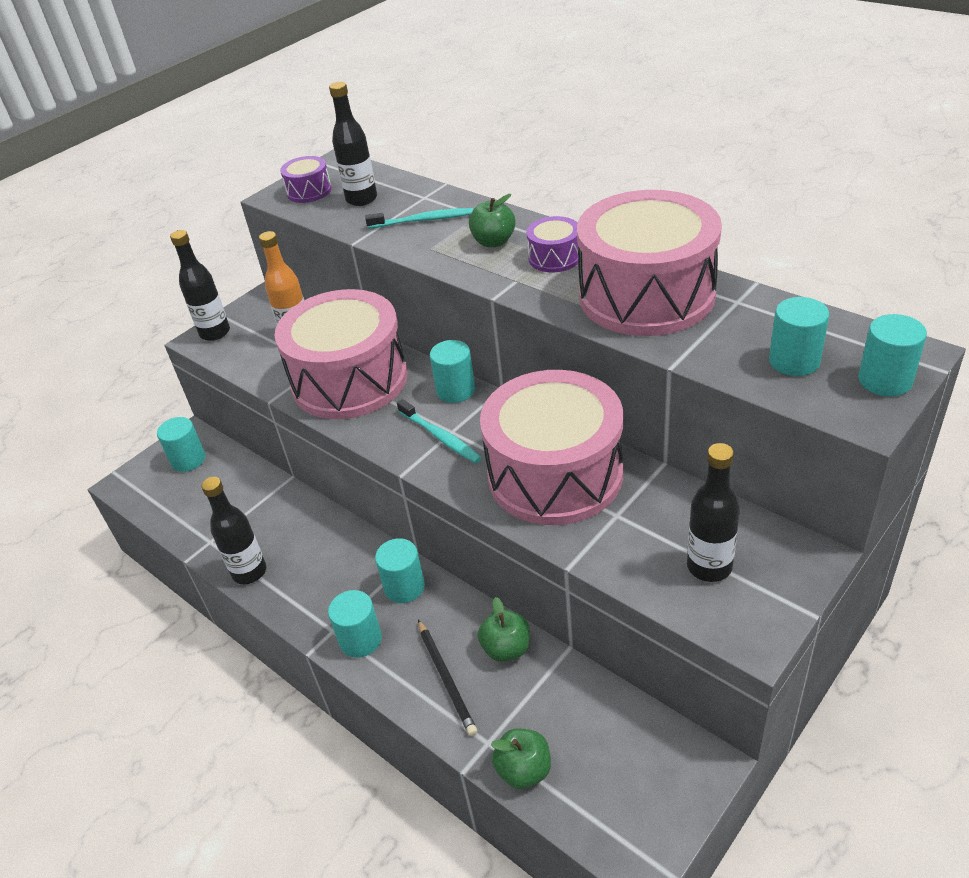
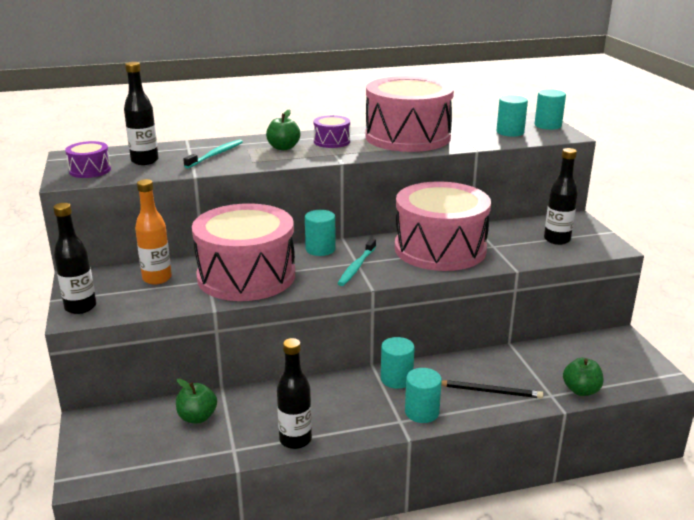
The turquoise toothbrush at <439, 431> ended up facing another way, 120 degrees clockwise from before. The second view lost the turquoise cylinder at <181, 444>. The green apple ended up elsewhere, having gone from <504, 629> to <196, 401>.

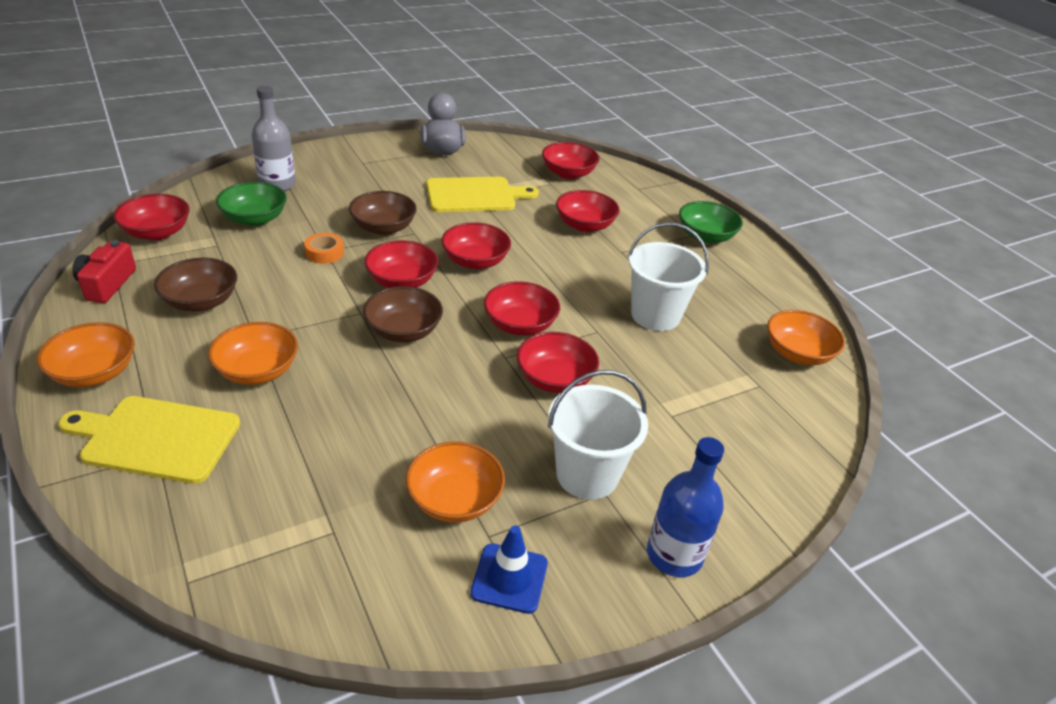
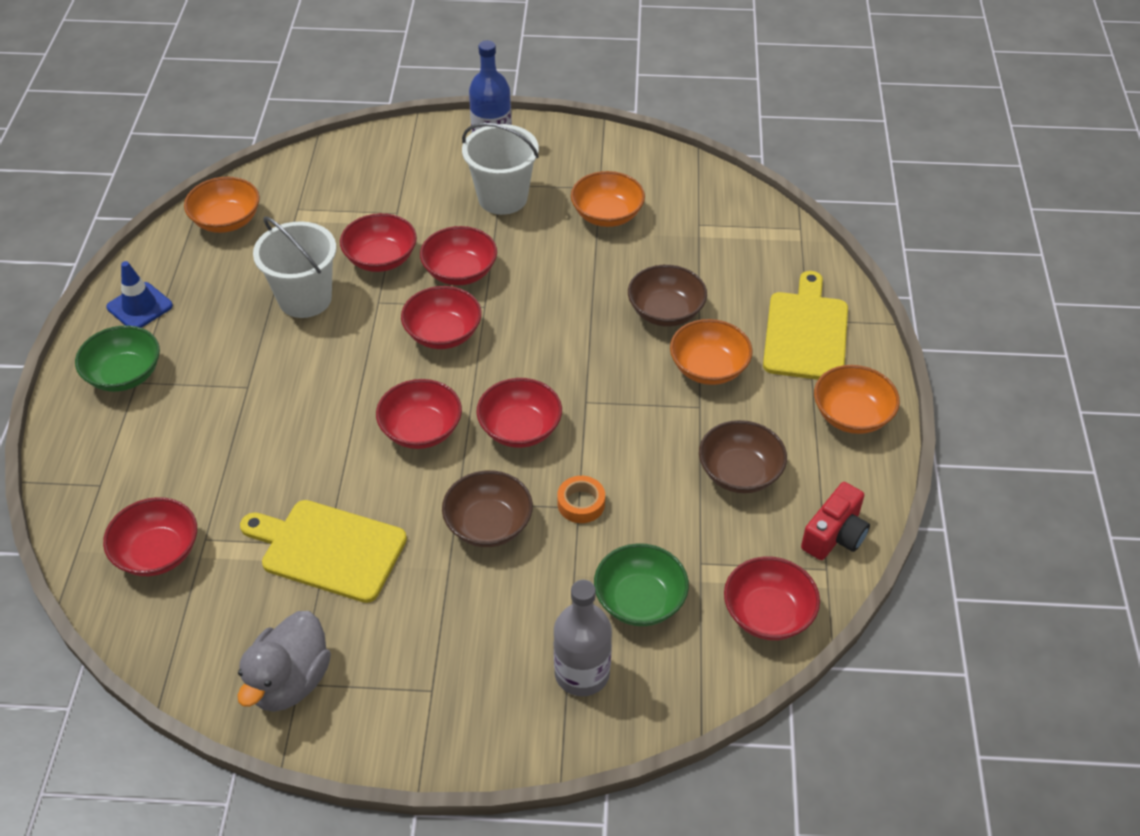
The red bowl ended up elsewhere, having gone from <588, 211> to <378, 242>. The brown bowl ended up elsewhere, having gone from <403, 314> to <667, 296>. The yellow cutting board at <149, 440> ended up facing another way, 120 degrees counterclockwise from before. The blue traffic cone ended up elsewhere, having gone from <509, 569> to <139, 294>.

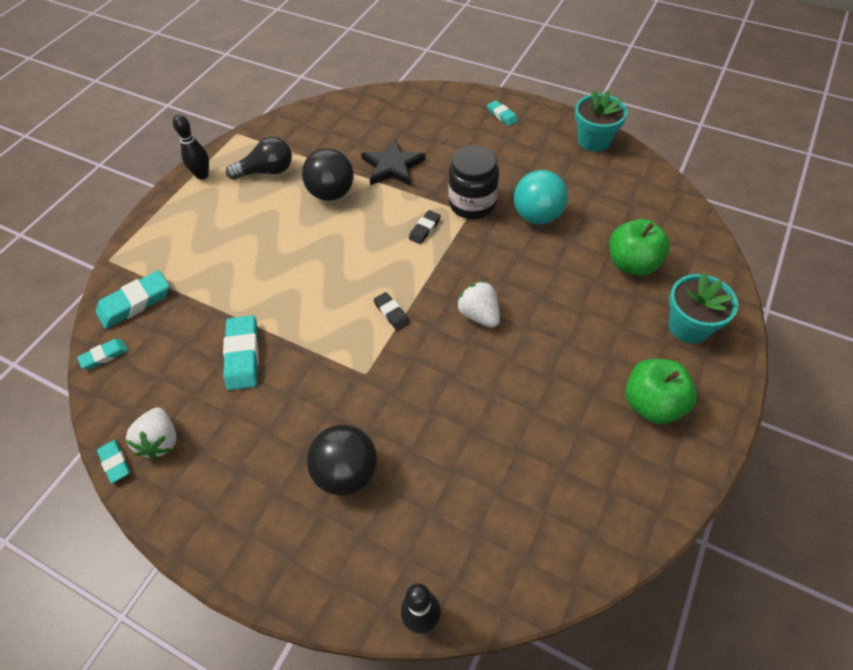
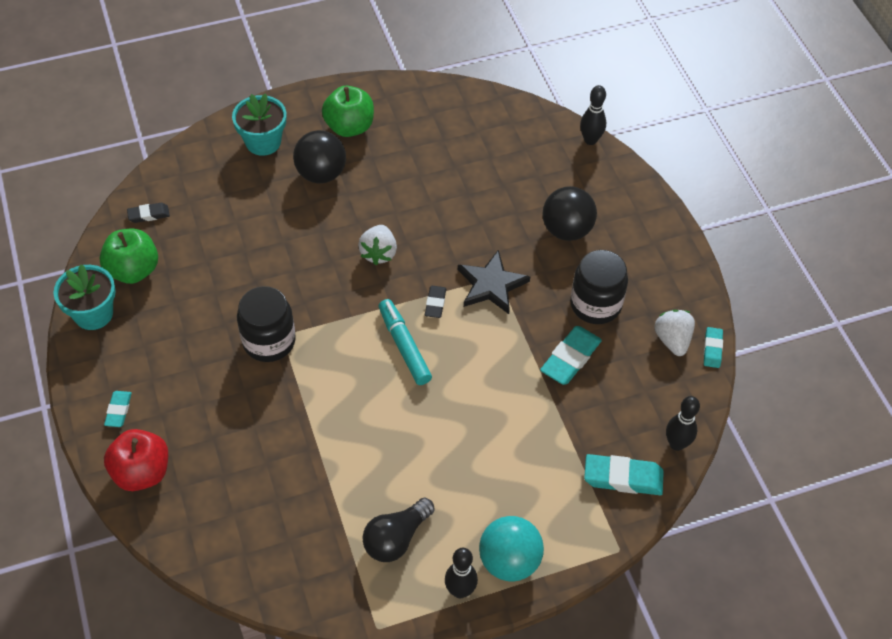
The black light bulb at <259, 158> ended up facing another way, 75 degrees counterclockwise from before. The black star ended up elsewhere, having gone from <393, 162> to <494, 282>. The black ball ended up elsewhere, having gone from <328, 174> to <319, 156>. The turquoise ball ended up elsewhere, having gone from <541, 197> to <511, 549>. The black eraser ended up elsewhere, having gone from <425, 227> to <148, 213>. The green apple ended up elsewhere, having gone from <640, 247> to <129, 256>. Where the turquoise eraser stood at <102, 354>, the black bowling pin came to stand at <683, 423>. The white strawberry at <151, 433> ended up facing another way, 45 degrees counterclockwise from before. The second view gained the black jar at <599, 287>. The second view gained the turquoise marker at <405, 342>. The second view gained the red apple at <136, 460>.

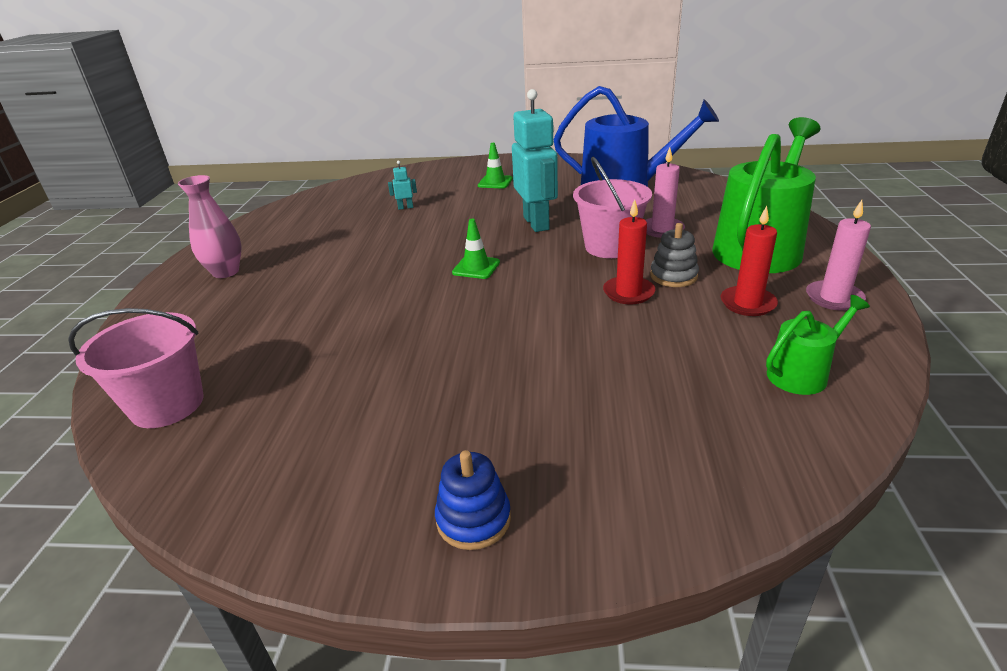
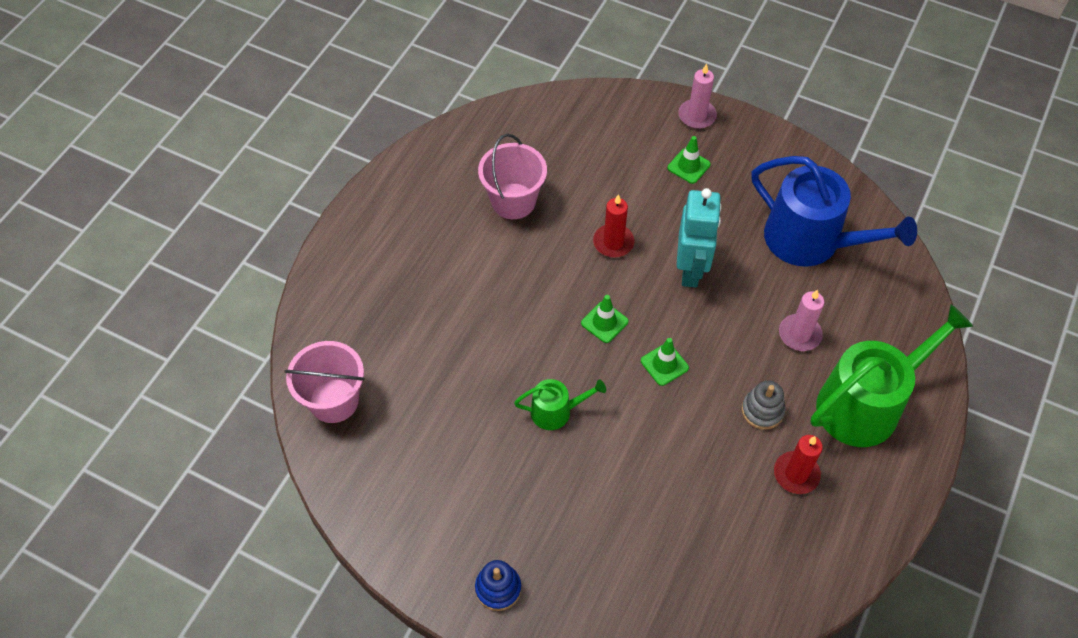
The pink bucket ended up elsewhere, having gone from <612, 207> to <512, 176>. The second view lost the turquoise robot at <402, 185>. The second view lost the pink vase at <209, 226>. The red candle ended up elsewhere, having gone from <629, 251> to <614, 226>. The pink candle ended up elsewhere, having gone from <838, 255> to <697, 96>. The green watering can ended up elsewhere, having gone from <818, 345> to <560, 404>. The second view gained the green traffic cone at <665, 362>.

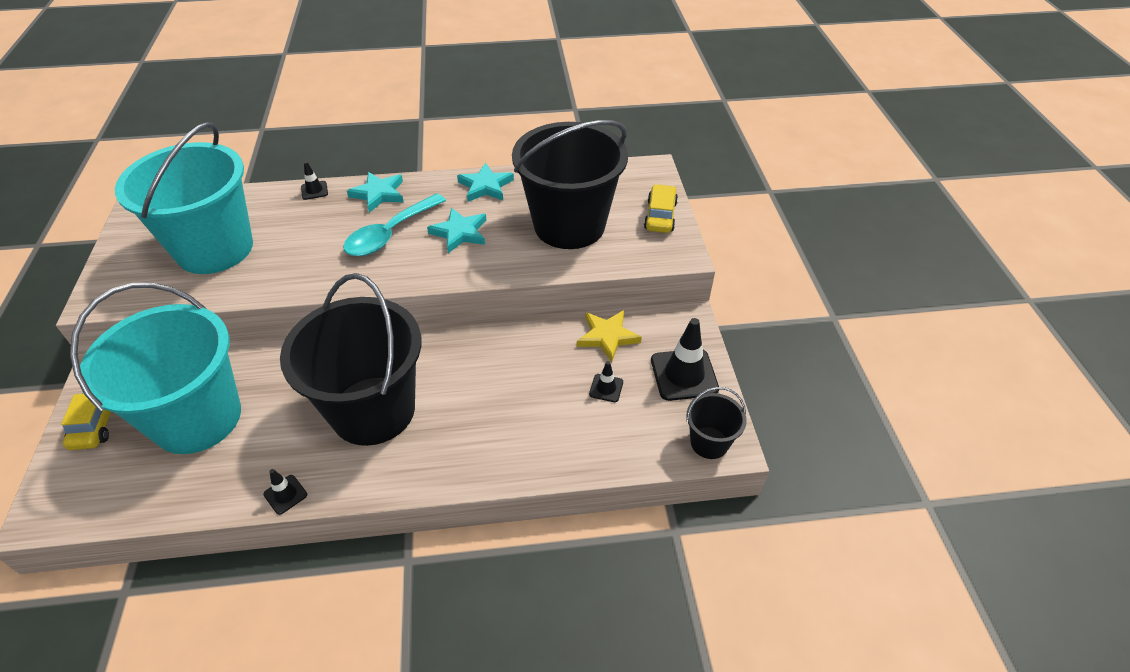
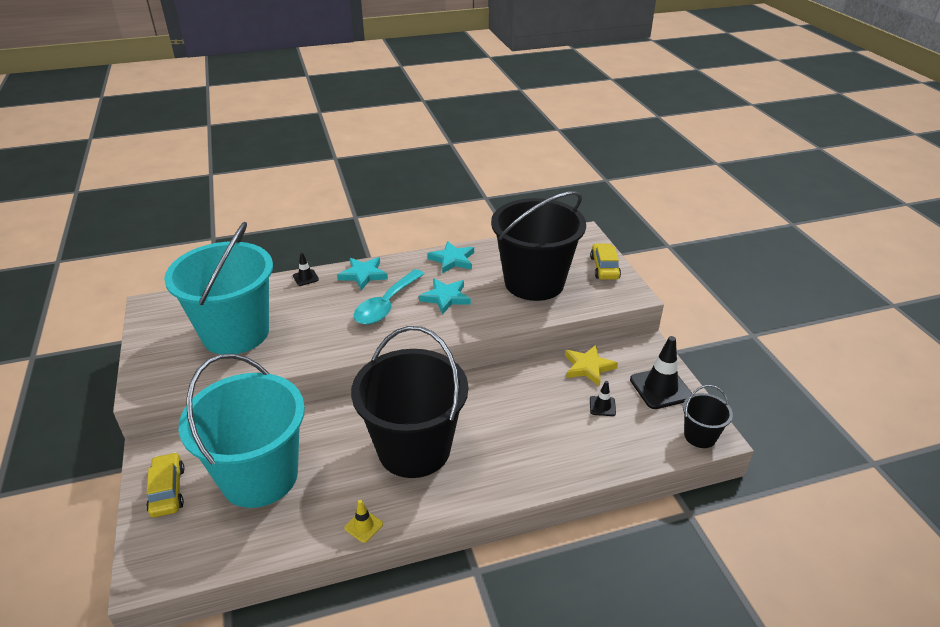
What was the black traffic cone at <285, 492> turned into the yellow traffic cone at <363, 521>.

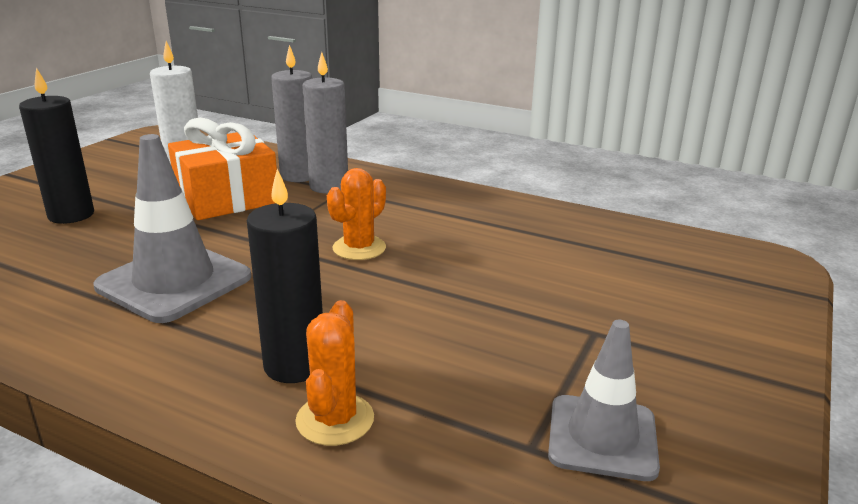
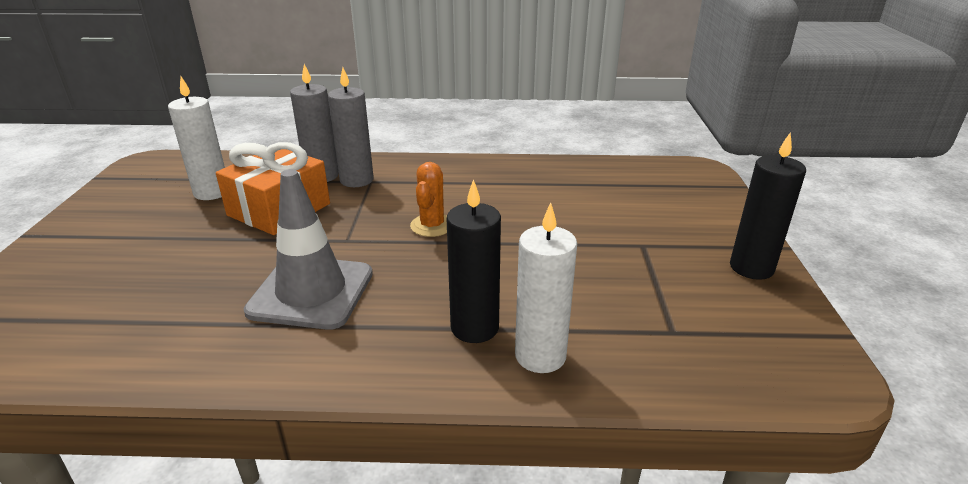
The black candle ended up elsewhere, having gone from <56, 146> to <768, 206>. Where the orange cactus stood at <334, 373>, the white candle came to stand at <546, 288>. The second view lost the grey traffic cone at <604, 400>.

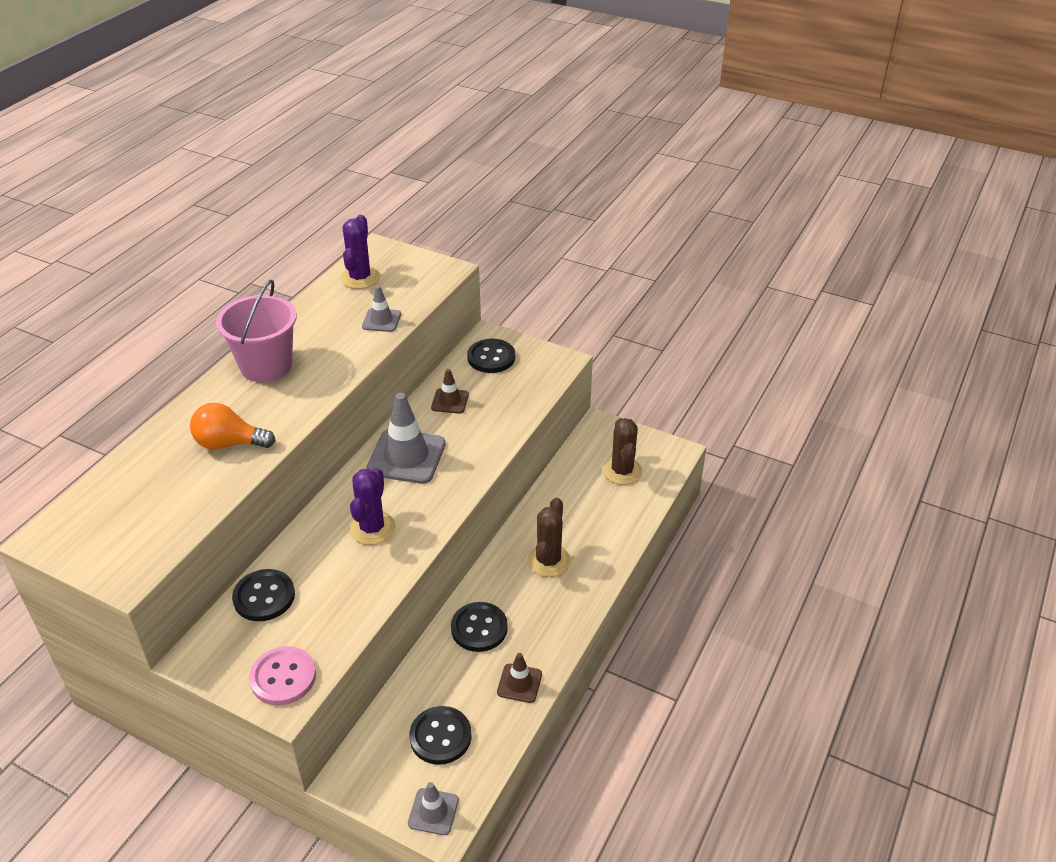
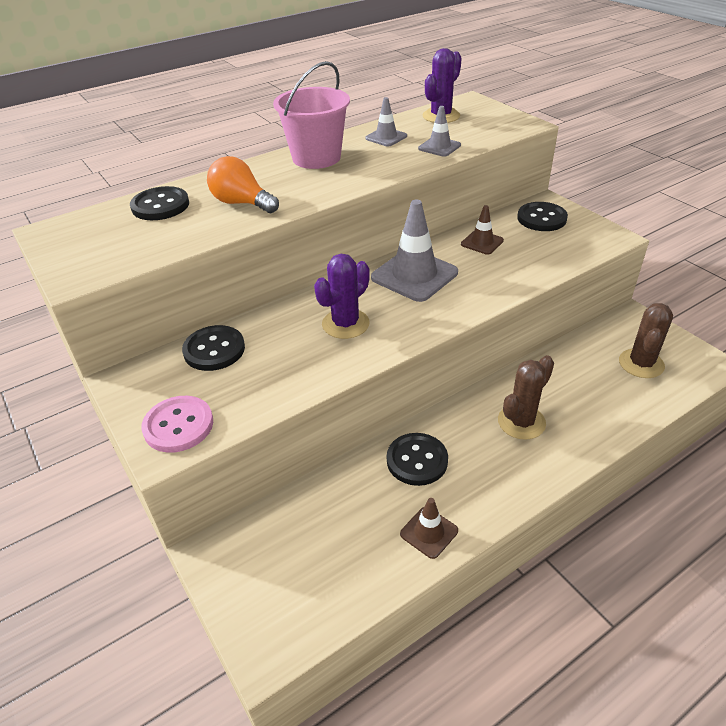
The black button ended up elsewhere, having gone from <440, 735> to <159, 203>. The grey traffic cone ended up elsewhere, having gone from <433, 808> to <386, 121>.

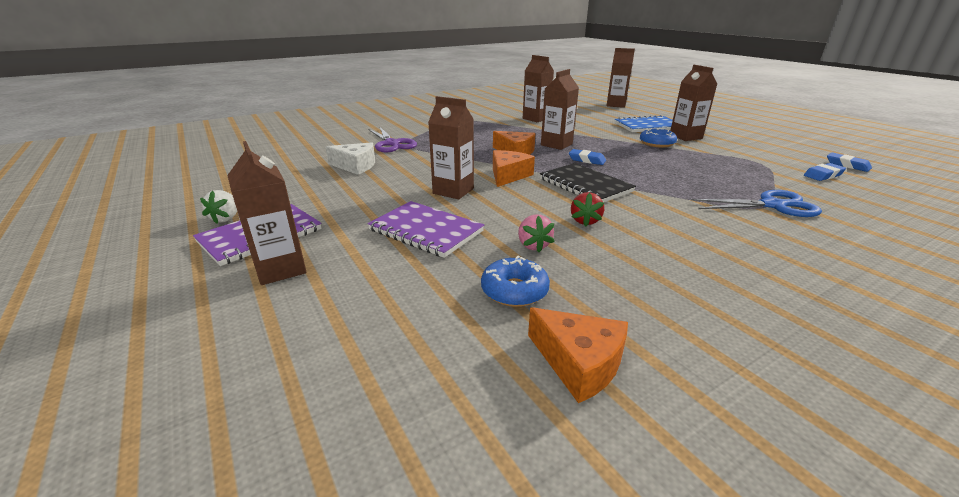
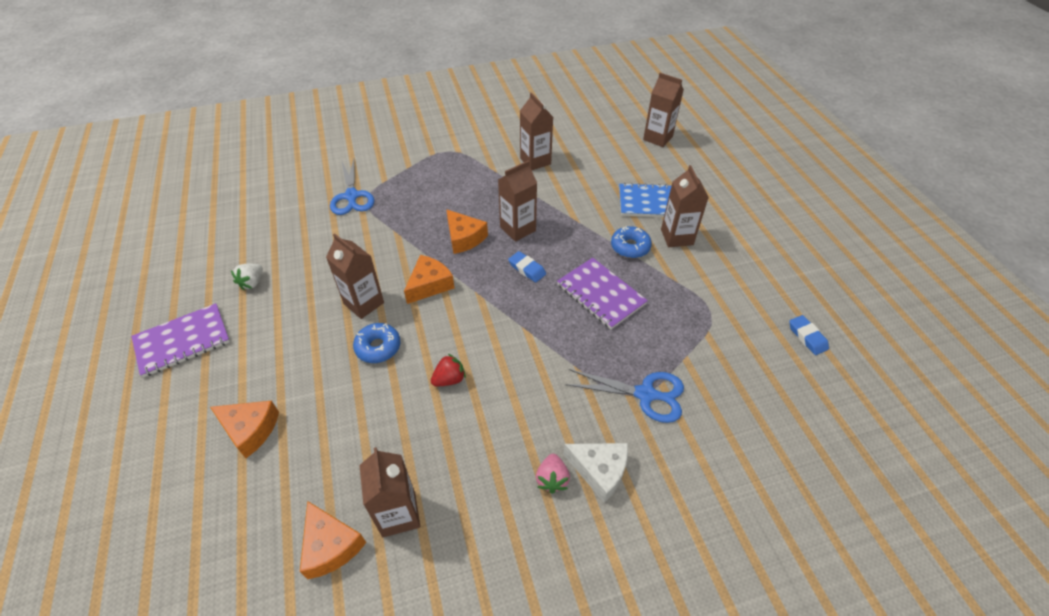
What was the purple scissors at <393, 139> turned into the blue scissors at <352, 187>. The brown carton ended up elsewhere, having gone from <266, 213> to <389, 492>. The white cheese ended up elsewhere, having gone from <350, 158> to <595, 473>. The second view lost the black notebook at <588, 182>. The second view lost the blue eraser at <825, 172>. The white strawberry ended up elsewhere, having gone from <218, 207> to <247, 277>. The red strawberry at <587, 209> ended up facing another way, 150 degrees counterclockwise from before. The purple notebook ended up elsewhere, having gone from <425, 229> to <602, 293>. The pink strawberry ended up elsewhere, having gone from <536, 233> to <553, 474>. The blue donut ended up elsewhere, having gone from <515, 281> to <377, 343>. The second view gained the orange cheese at <244, 429>.

